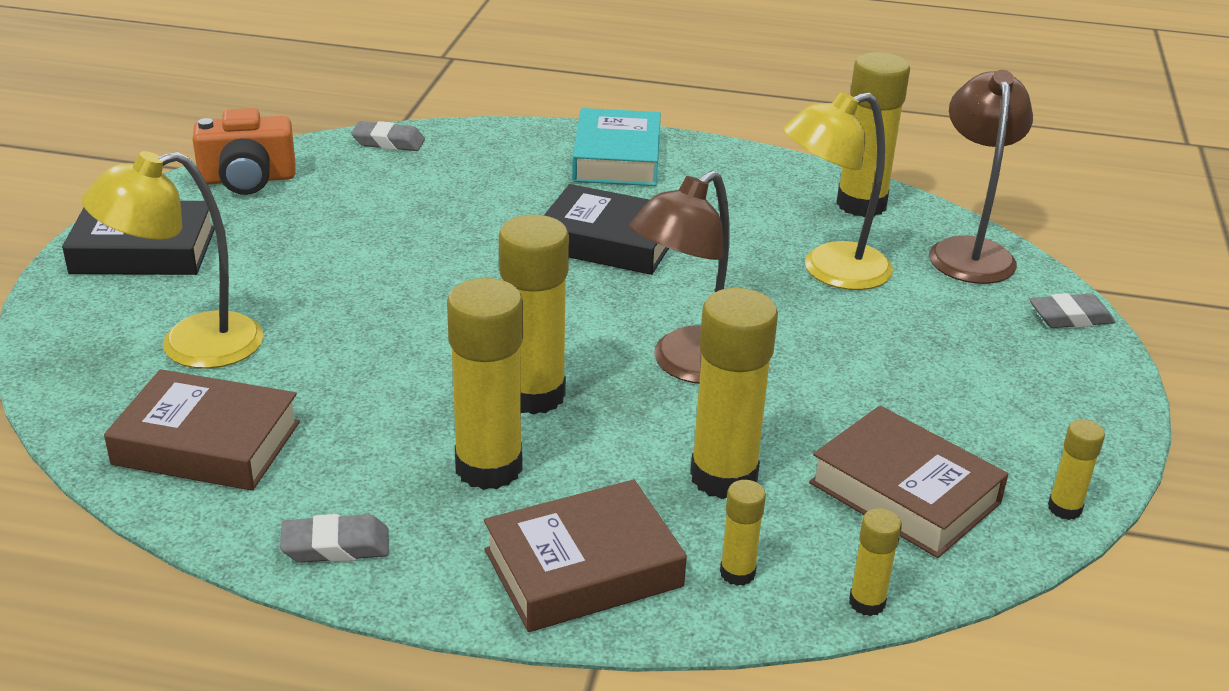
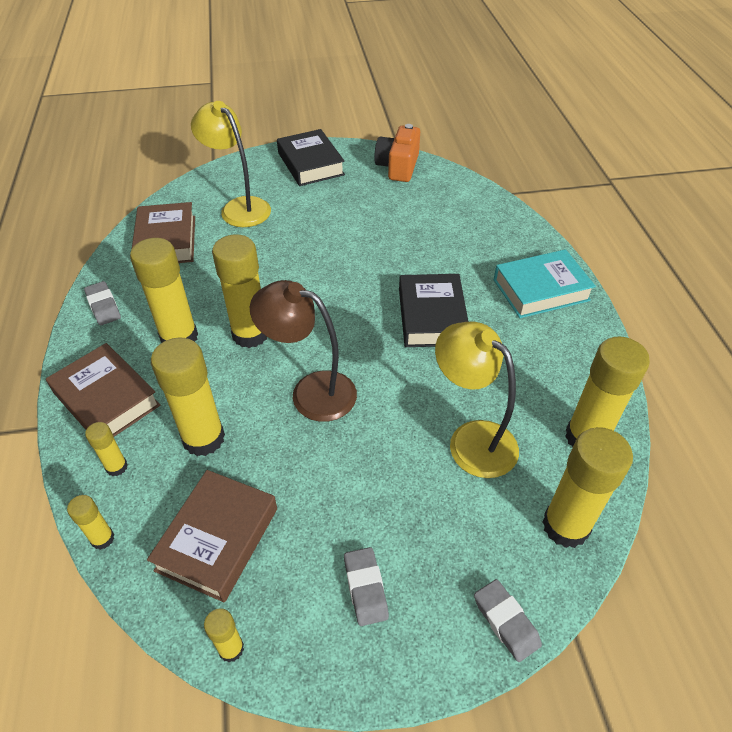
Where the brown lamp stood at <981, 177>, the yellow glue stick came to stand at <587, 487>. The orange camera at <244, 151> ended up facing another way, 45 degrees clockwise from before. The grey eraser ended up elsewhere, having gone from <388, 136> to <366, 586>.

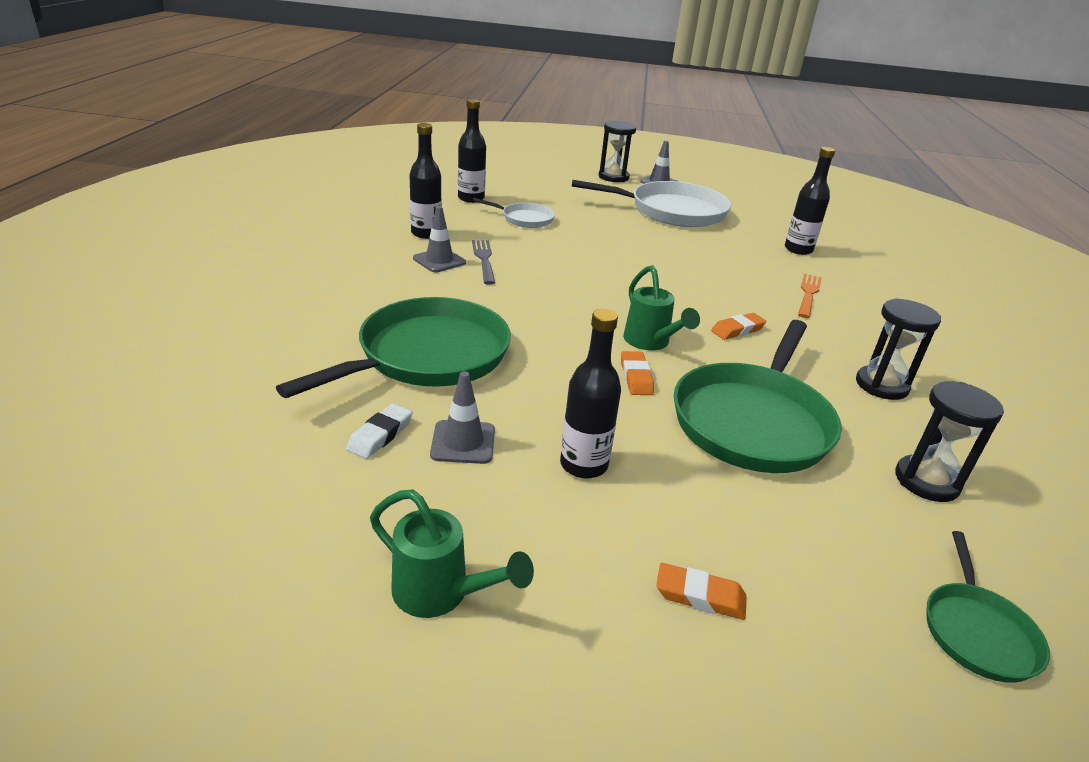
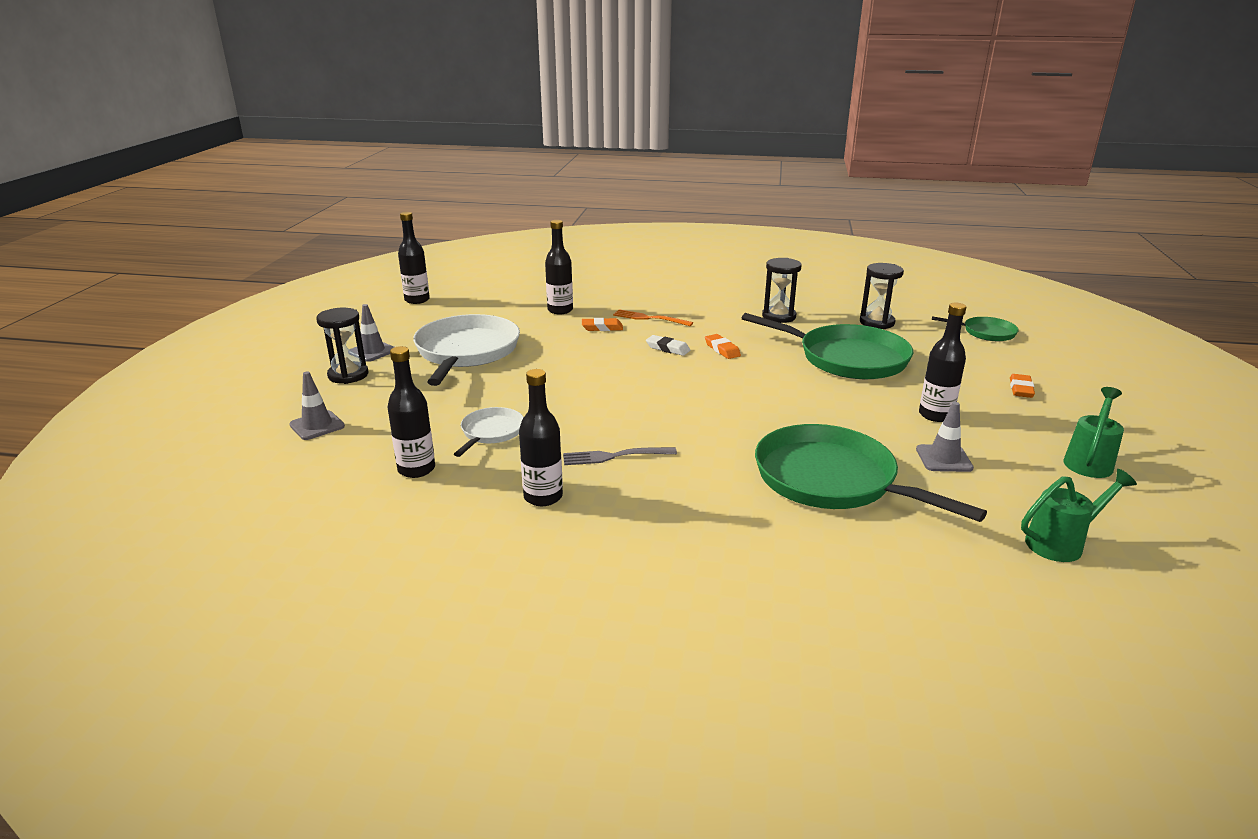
The grey traffic cone ended up elsewhere, having gone from <439, 239> to <317, 405>. The green watering can ended up elsewhere, having gone from <661, 307> to <1079, 515>. The orange eraser ended up elsewhere, having gone from <637, 373> to <602, 324>. The white eraser ended up elsewhere, having gone from <379, 431> to <668, 345>. The second view gained the black bottle at <414, 258>.

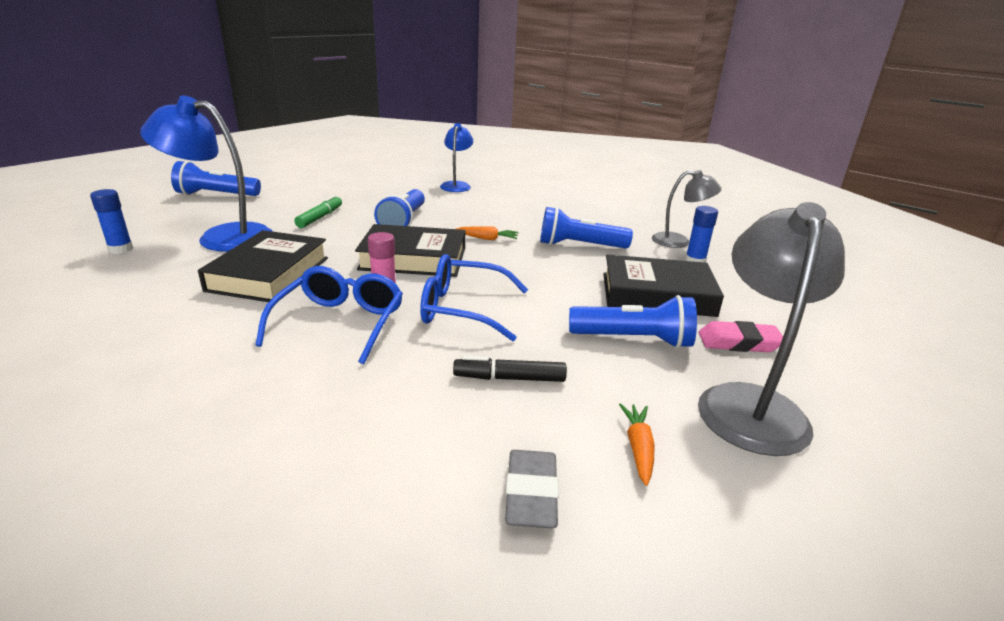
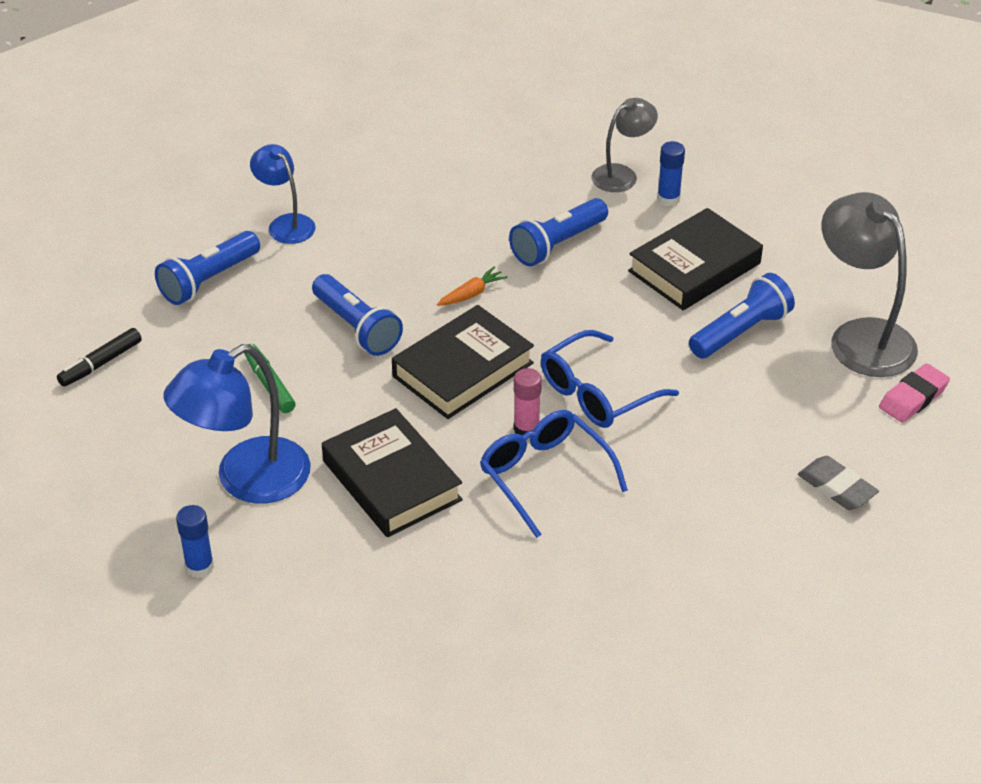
The blue flashlight ended up elsewhere, having gone from <216, 178> to <207, 268>. The pink eraser ended up elsewhere, having gone from <741, 336> to <914, 393>. The black marker ended up elsewhere, having gone from <510, 369> to <99, 357>. The second view lost the orange carrot at <637, 444>.

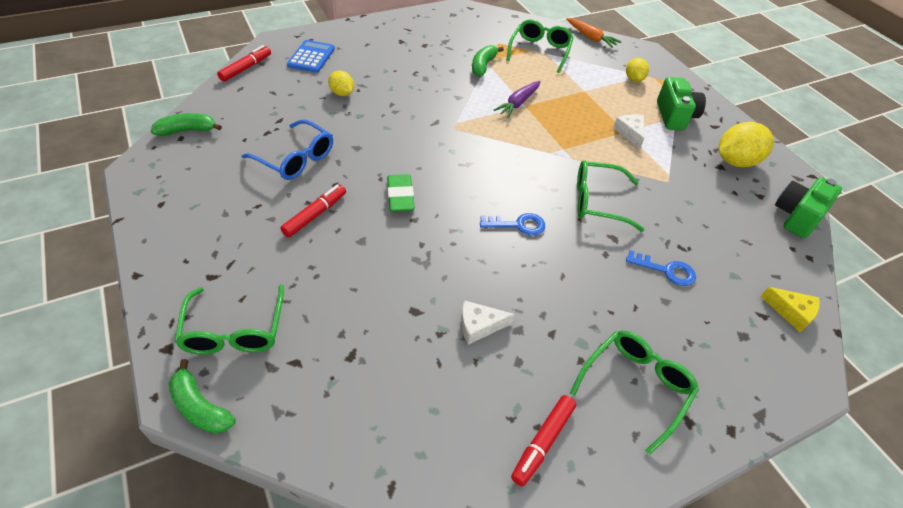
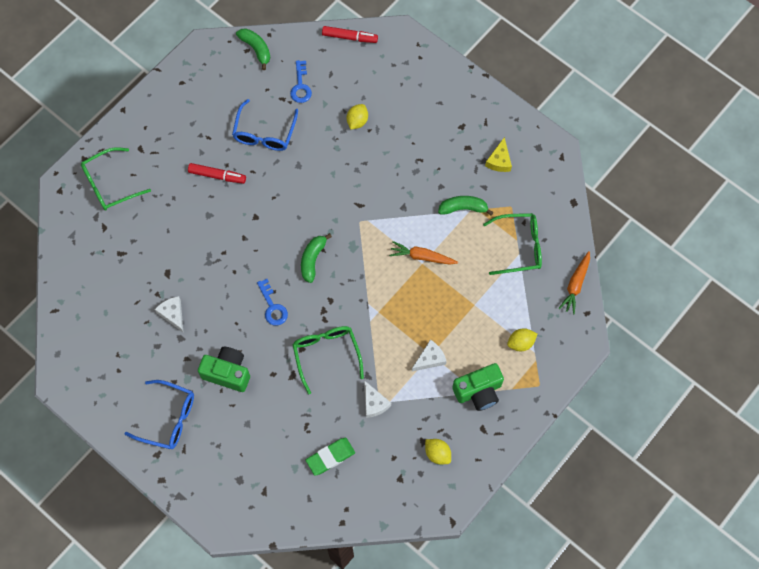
The second view lost the blue calculator at <311, 56>. What was the purple carrot at <517, 99> turned into the orange carrot at <423, 253>. The size of the yellow lemon at <746, 144> changed by a factor of 0.57. The green eraser ended up elsewhere, having gone from <401, 193> to <330, 457>. The green camera ended up elsewhere, having gone from <808, 207> to <224, 369>. The blue key ended up elsewhere, having gone from <661, 268> to <301, 81>. The yellow cheese ended up elsewhere, having gone from <790, 309> to <498, 154>. What was the green glasses at <634, 392> turned into the blue glasses at <159, 414>. The green banana ended up elsewhere, having gone from <202, 396> to <316, 258>. The second view lost the red marker at <543, 440>. The second view gained the white cheese at <377, 399>.

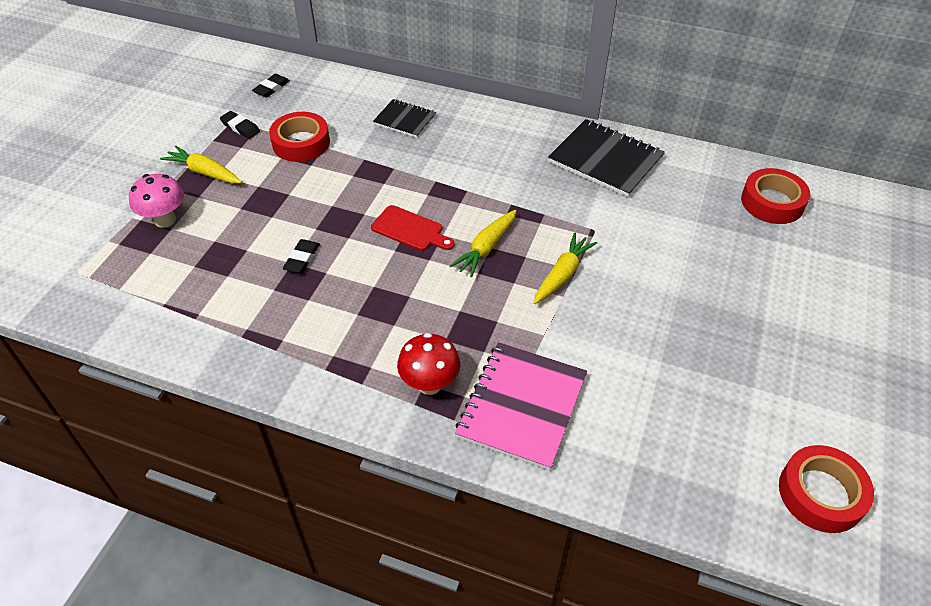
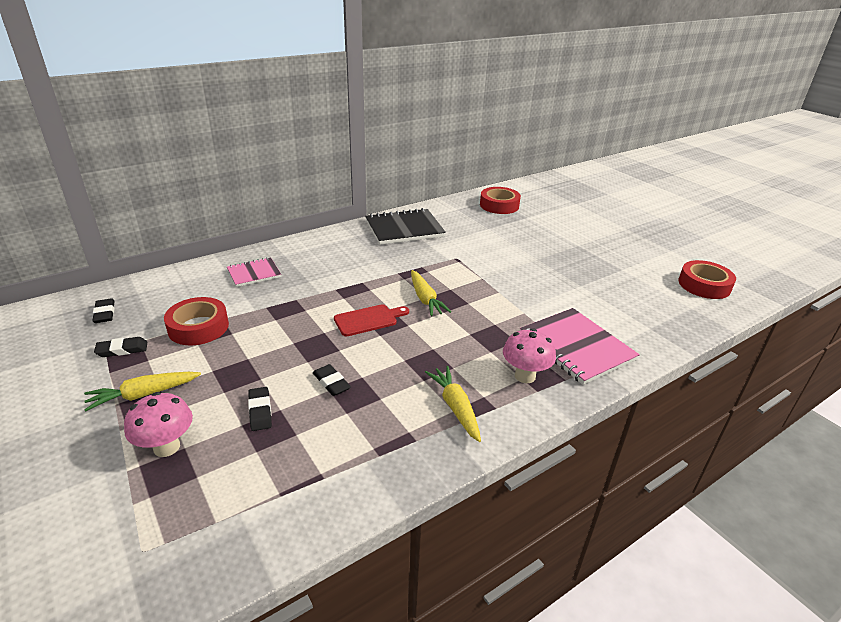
What was the black notebook at <404, 118> turned into the pink notebook at <254, 272>. The yellow carrot ended up elsewhere, having gone from <565, 268> to <453, 404>. What was the red mushroom at <428, 364> turned into the pink mushroom at <529, 356>. The second view gained the black eraser at <260, 409>.

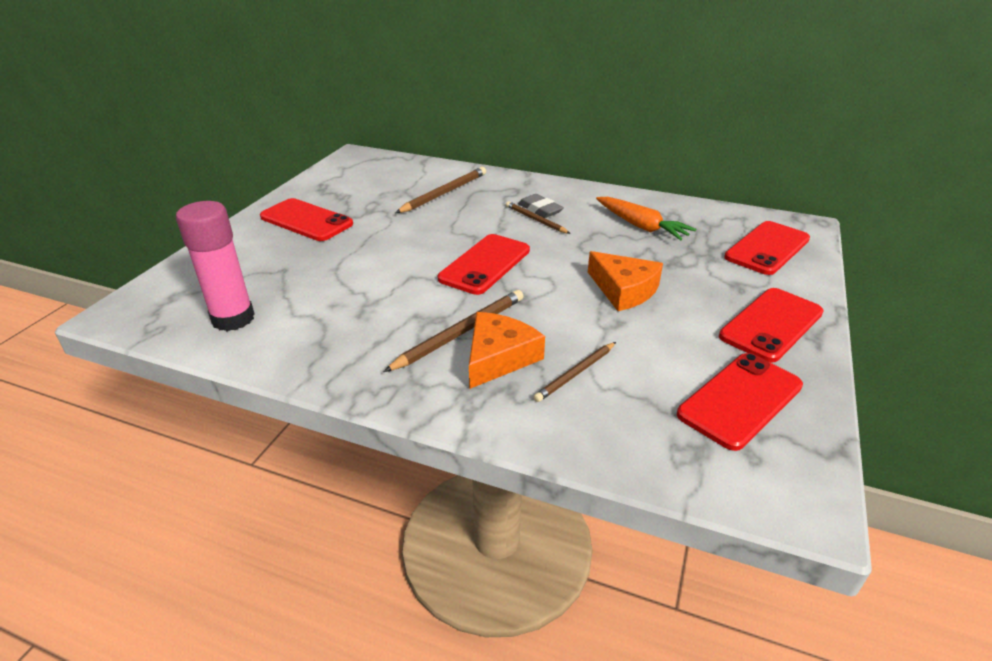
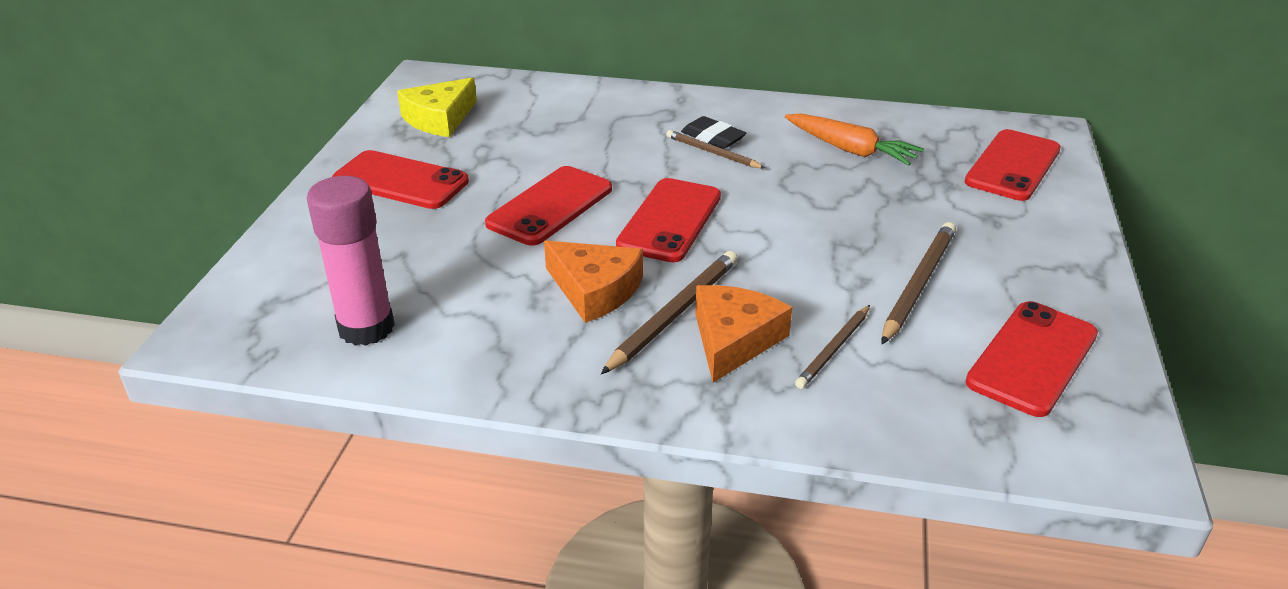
The brown pencil ended up elsewhere, having gone from <440, 190> to <919, 283>. What was the grey eraser at <541, 206> turned into the black eraser at <713, 132>. The orange cheese ended up elsewhere, having gone from <625, 281> to <593, 281>. The red phone ended up elsewhere, having gone from <771, 325> to <548, 206>. The second view gained the yellow cheese at <437, 107>.

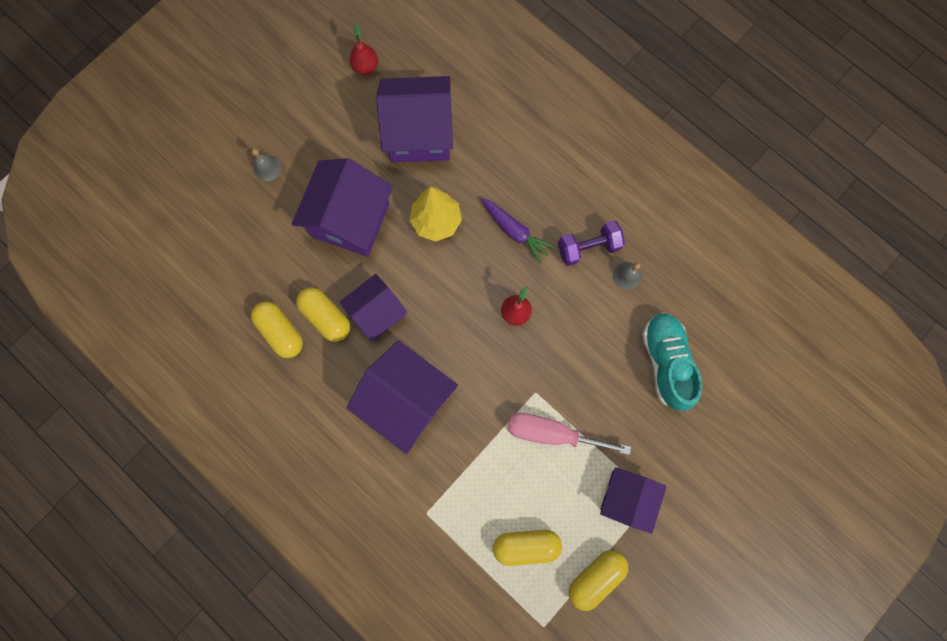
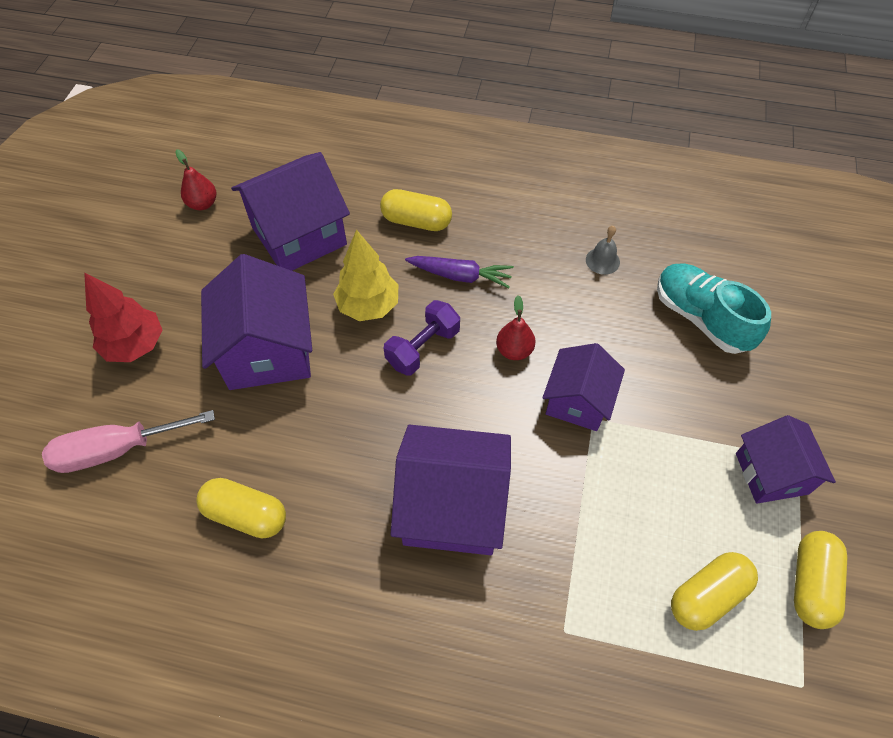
Where the grey bell stood at <266, 164>, the red tree came to stand at <123, 317>. The purple dumbbell ended up elsewhere, having gone from <591, 243> to <422, 338>. The purple house ended up elsewhere, having gone from <373, 307> to <583, 387>. The yellow capsule ended up elsewhere, having gone from <323, 315> to <416, 210>. The pink screwdriver ended up elsewhere, having gone from <569, 434> to <128, 441>.

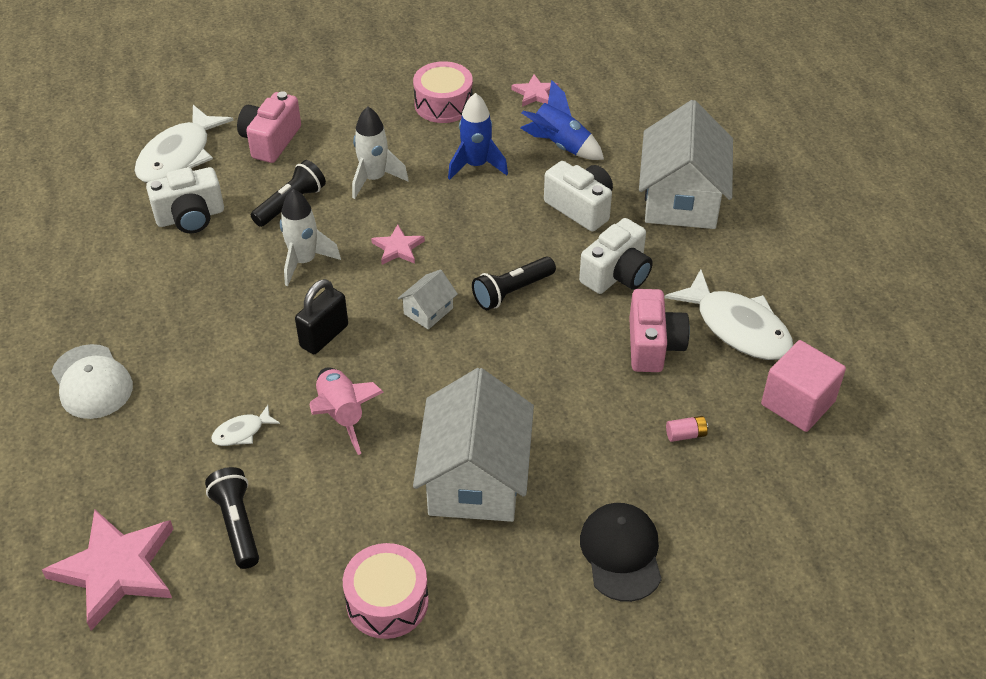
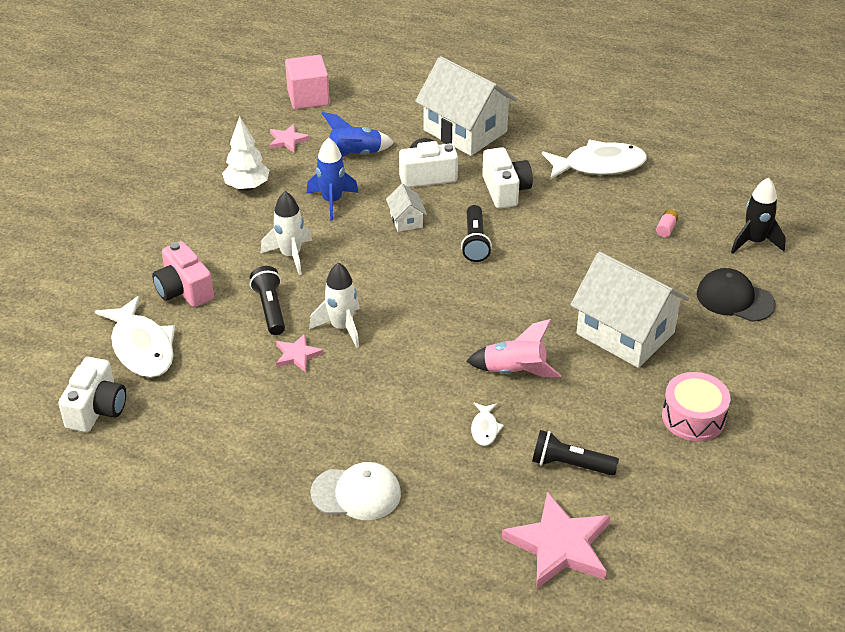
Where the pink drum stood at <443, 92>, the white tree came to stand at <246, 153>. The white camera ended up elsewhere, having gone from <185, 200> to <92, 394>. The pink star ended up elsewhere, having gone from <398, 245> to <299, 353>. The white house ended up elsewhere, having gone from <428, 299> to <406, 208>. The second view lost the black padlock at <321, 316>. The second view lost the pink camera at <659, 330>. The pink cube ended up elsewhere, having gone from <803, 386> to <307, 82>. The second view gained the black rocket at <758, 216>.

